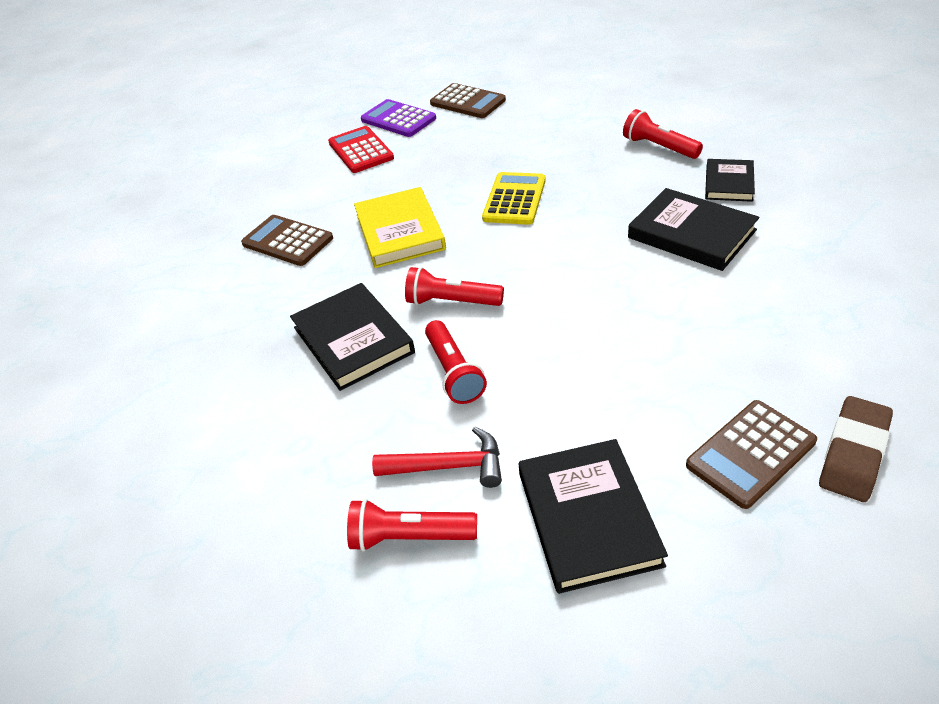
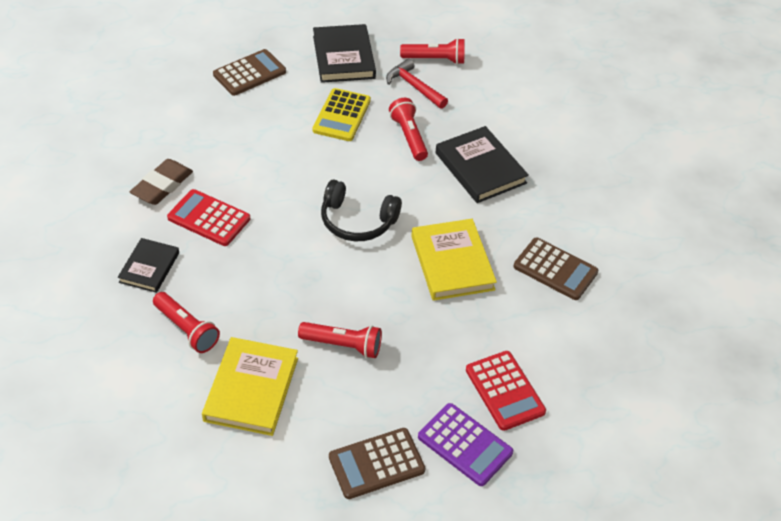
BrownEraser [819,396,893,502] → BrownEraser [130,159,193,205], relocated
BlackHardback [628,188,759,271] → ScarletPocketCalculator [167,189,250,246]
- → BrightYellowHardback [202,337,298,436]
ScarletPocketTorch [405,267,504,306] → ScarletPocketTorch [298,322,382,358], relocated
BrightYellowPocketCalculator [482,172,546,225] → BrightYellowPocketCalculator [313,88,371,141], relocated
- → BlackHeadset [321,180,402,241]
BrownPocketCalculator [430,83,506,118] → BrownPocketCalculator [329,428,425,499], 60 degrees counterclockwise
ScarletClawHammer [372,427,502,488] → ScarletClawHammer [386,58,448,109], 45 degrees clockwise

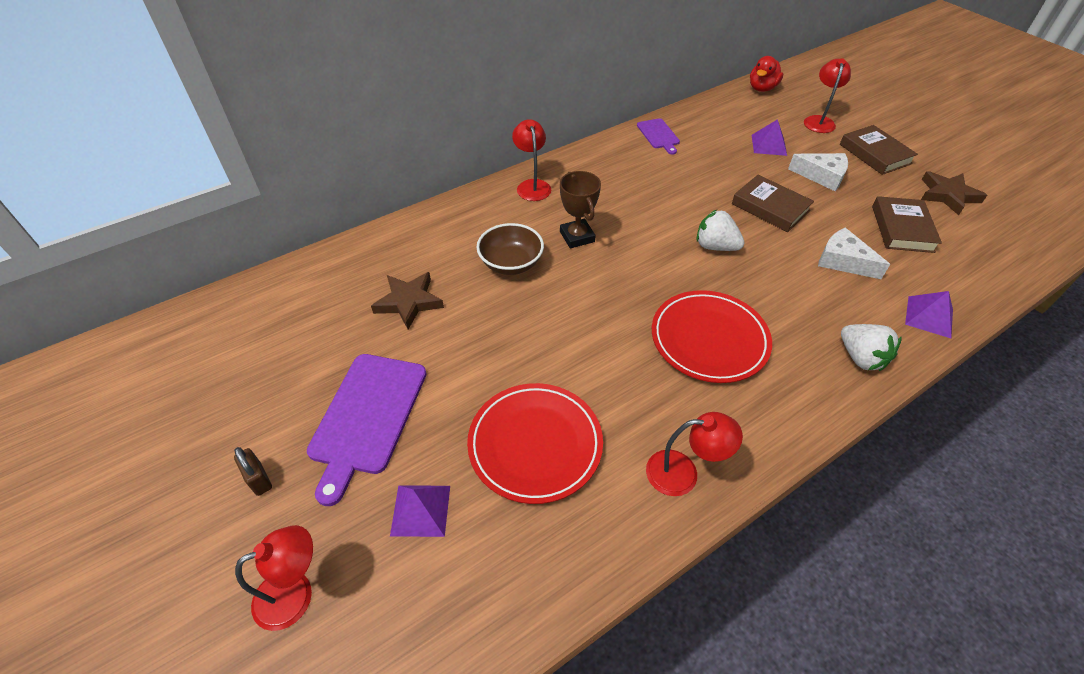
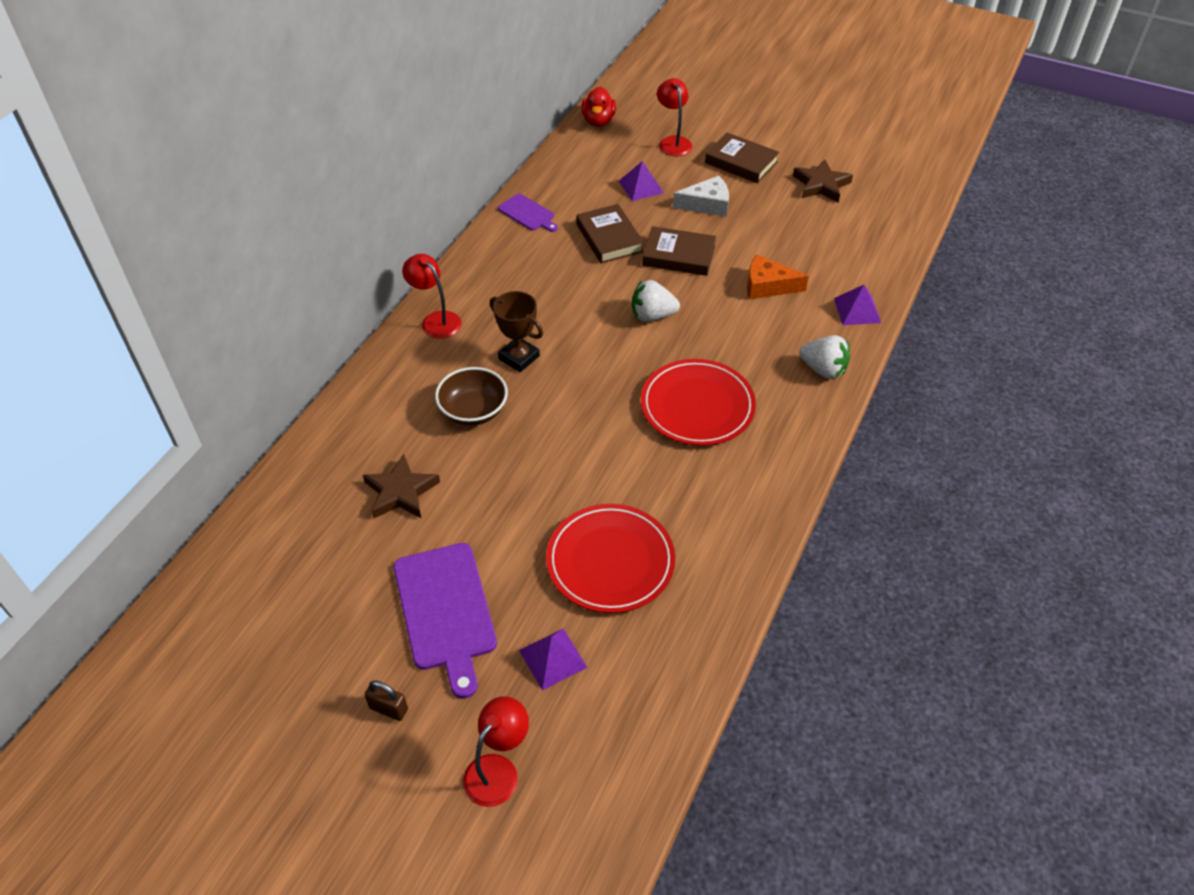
BrownHardback [872,196,942,253] → BrownHardback [576,204,644,264], relocated
SnowWhitePieceOfCheese [818,228,890,279] → OrangePieceOfCheese [747,254,809,299]
ScarletDeskLamp [646,412,743,496] → -

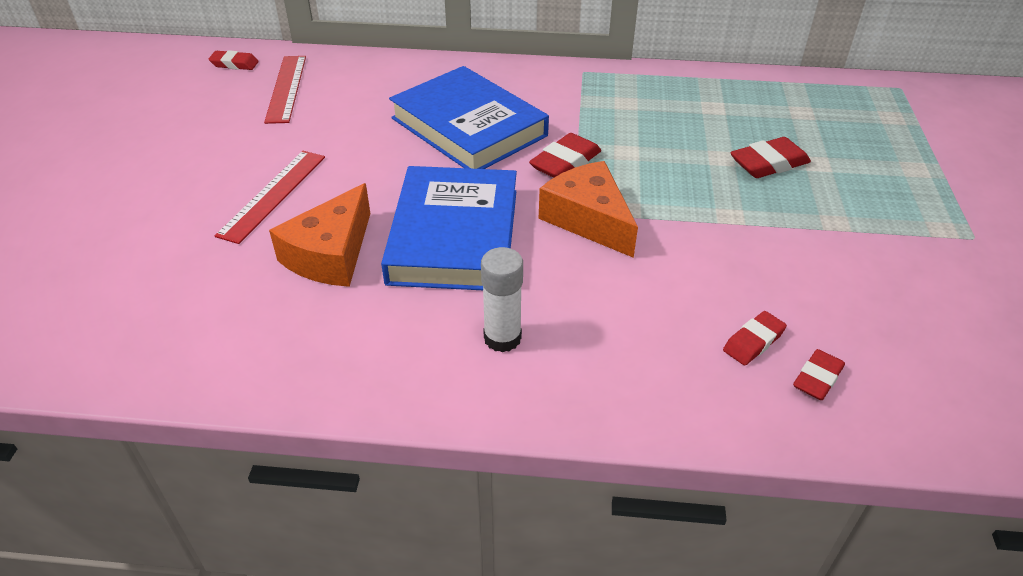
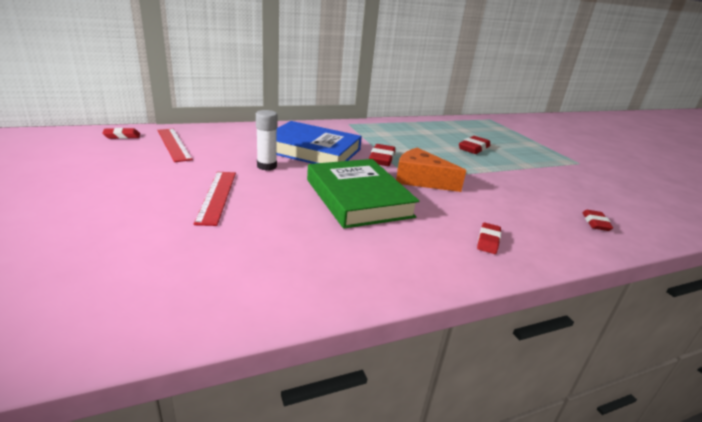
SnowWhiteStickOfGlue [481,247,523,352] → SnowWhiteStickOfGlue [256,110,278,171], relocated
BlueHardback [381,166,517,290] → GreenHardback [307,159,419,229]
ScarletEraser [723,311,787,365] → ScarletEraser [477,223,501,254], relocated
OrangePieceOfCheese [269,183,370,287] → -

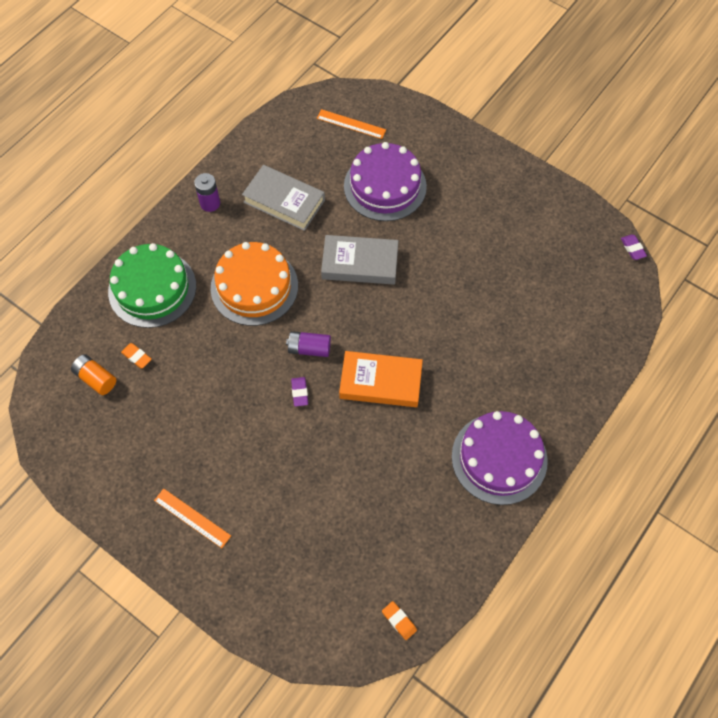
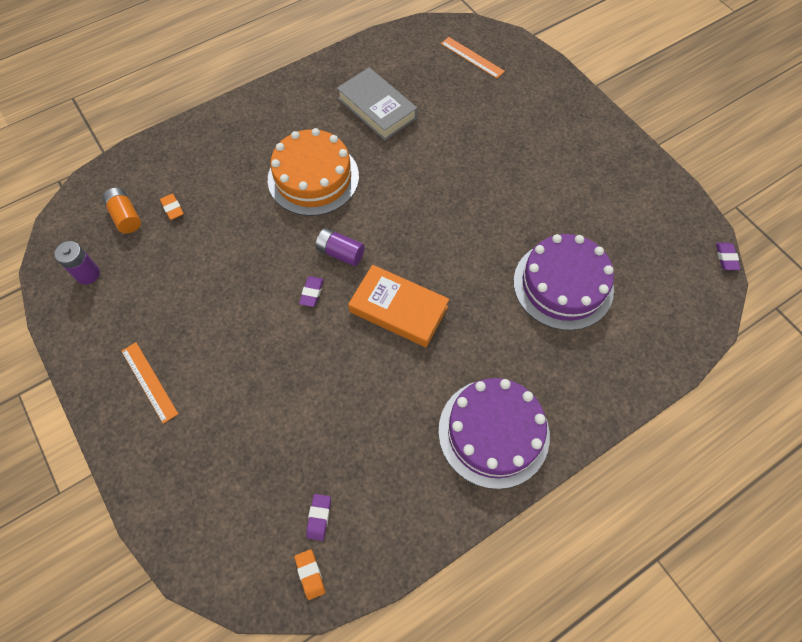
PurpleAaBattery [194,173,220,212] → PurpleAaBattery [54,241,100,284], relocated
- → PurpleEraser [306,494,331,541]
PurpleGateau [344,142,427,221] → PurpleGateau [514,234,614,331], relocated
GreenGateau [108,243,196,328] → -
AshGreyHardback [321,235,398,285] → -

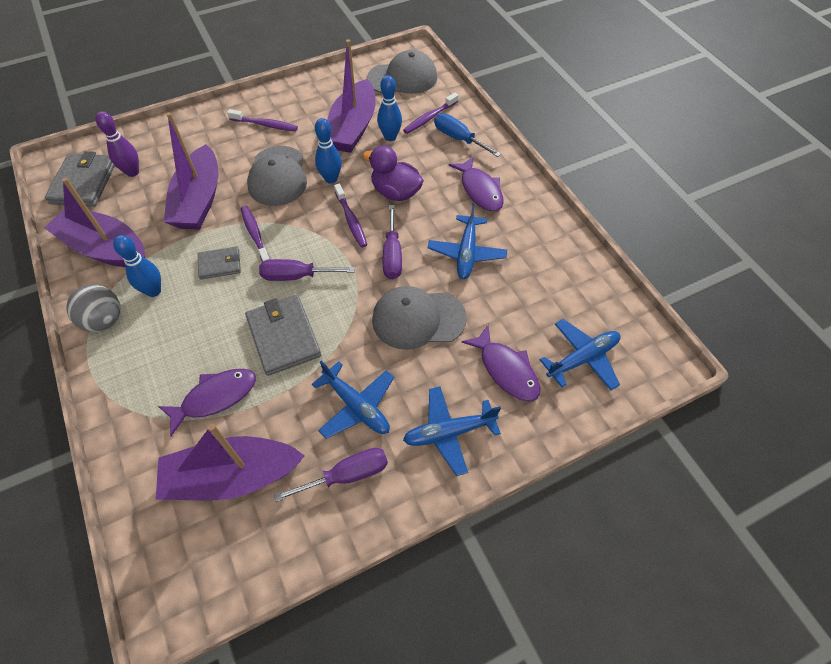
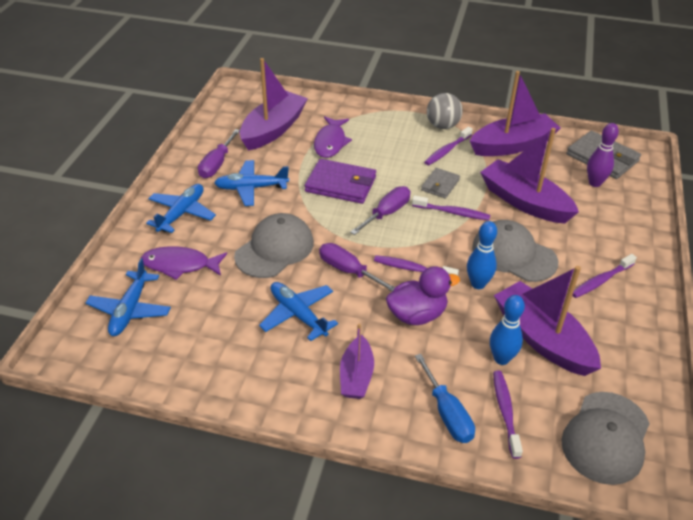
AshGreyBillfold [245,295,321,376] → PurpleBillfold [305,159,376,204]
PurpleFish [449,156,504,211] → PurpleSailboat [340,323,374,399]
BlueFlatScrewdriver [434,113,501,157] → BlueFlatScrewdriver [415,354,475,443], 75 degrees clockwise
BlueBowlingPin [113,235,161,297] → PurpleDentalBrush [424,126,473,165]

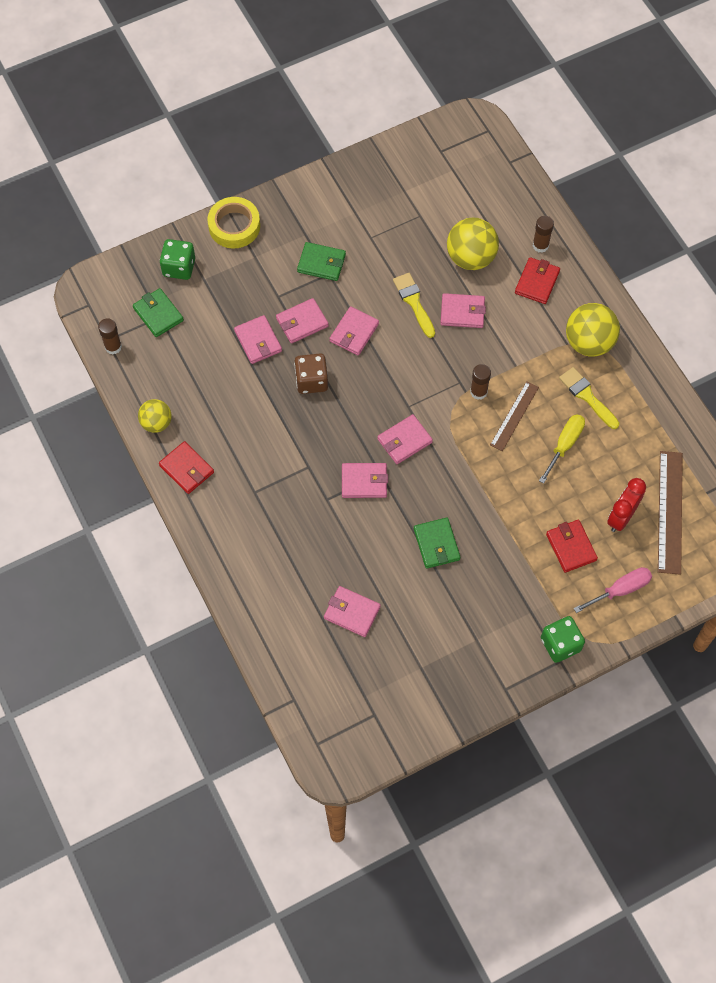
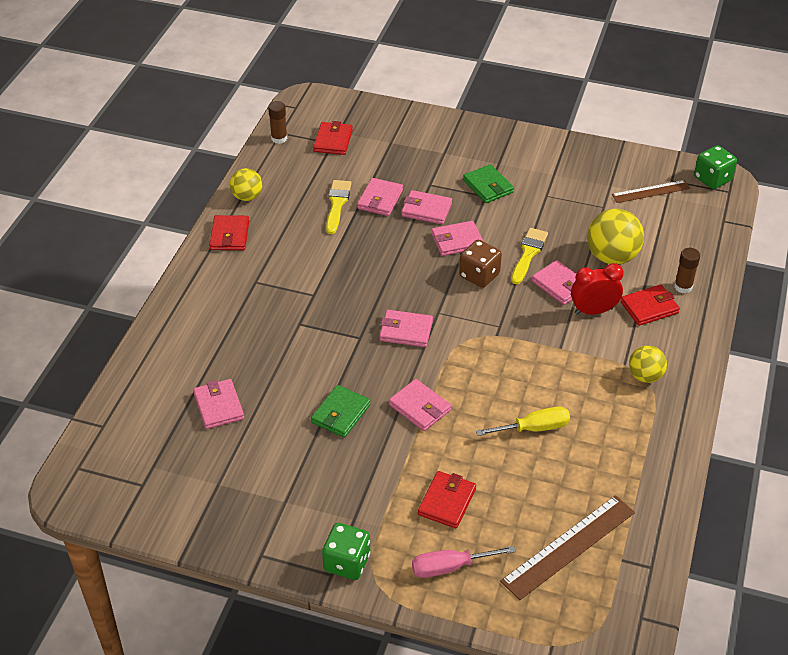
GreenBillfold [133,288,184,337] → ScarletBillfold [313,121,353,155]
BrightYellowPaintbrush [559,367,619,429] → BrightYellowPaintbrush [326,180,352,234], relocated
RosePinkBillfold [342,463,388,498] → RosePinkBillfold [389,379,451,431], relocated
RosePinkFlatScrewdriver [574,567,652,613] → RosePinkFlatScrewdriver [412,546,516,578], 150 degrees clockwise
BrownDice [294,354,328,394] → BrownDice [459,240,502,288], relocated
ScarletAlarmClock [607,478,646,532] → ScarletAlarmClock [571,263,624,315], relocated
BrownRuler [490,381,539,451] → BrownRuler [612,180,690,203], relocated
BrightYellowSphere [566,303,620,357] → BrightYellowSphere [629,346,667,383], x0.61
GreenDice [160,239,195,280] → GreenDice [694,145,737,189], relocated
BrightYellowRollOfTape [208,197,260,248] → -
BrownStickOfGlue [470,364,491,400] → -

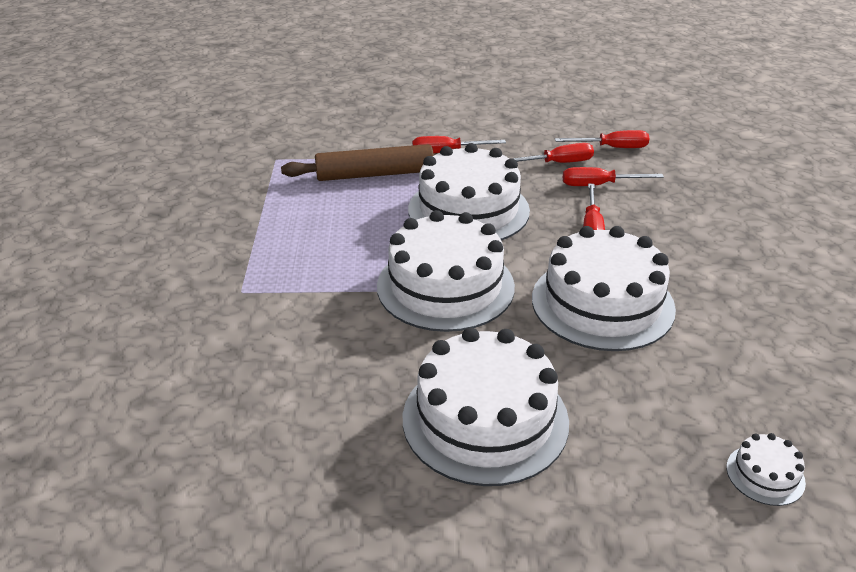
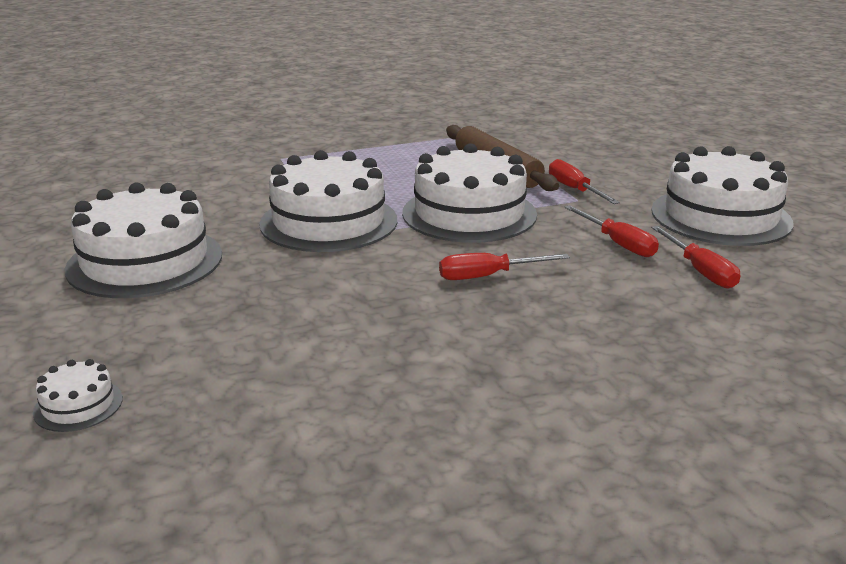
SnowWhiteGateau [532,226,676,351] → SnowWhiteGateau [651,146,794,246], relocated
ScarletFlatScrewdriver [563,167,664,186] → -

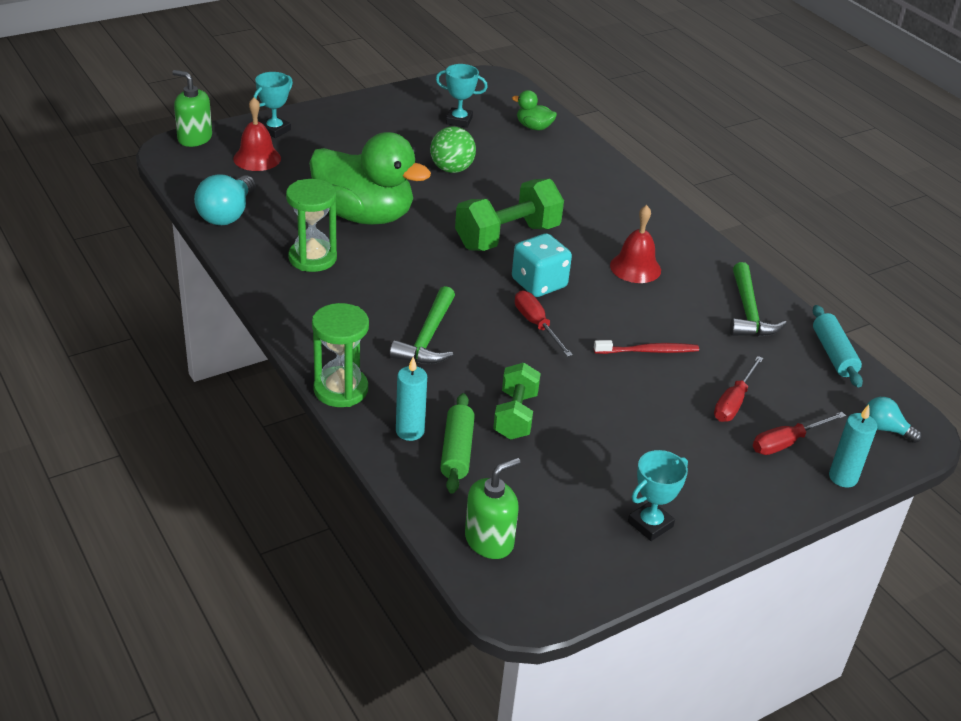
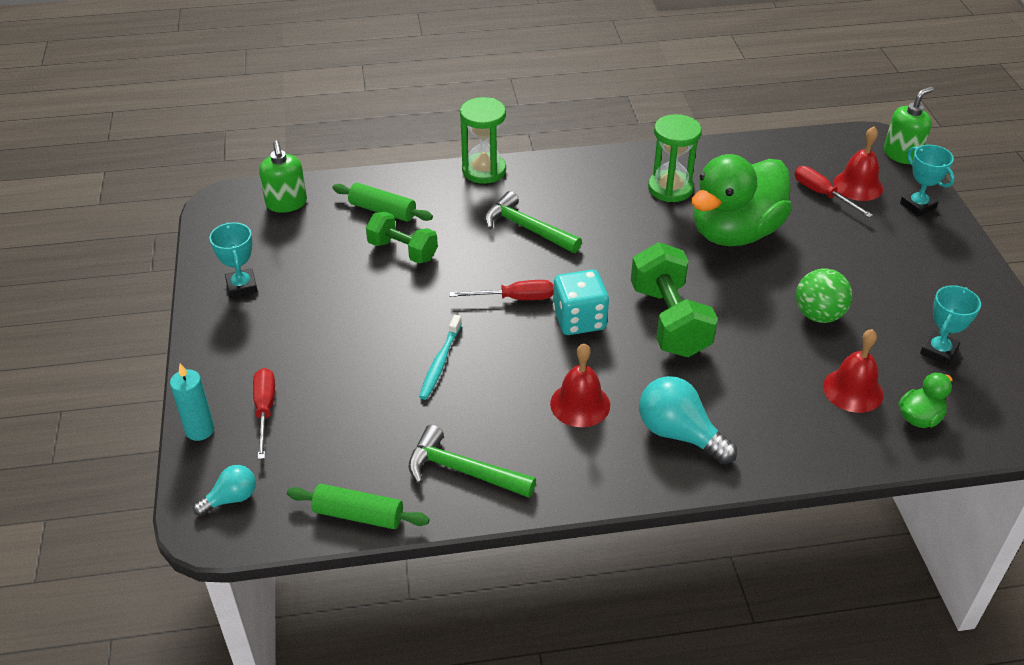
TurquoiseDoughRoller [813,305,863,387] → GreenDoughRoller [287,484,429,529]
ScarletDentalBrush [594,340,699,354] → TurquoiseDentalBrush [419,315,462,400]
TurquoiseLightbulb [194,174,256,225] → TurquoiseLightbulb [639,376,737,464], relocated
ScarletFlatScrewdriver [714,356,764,422] → ScarletFlatScrewdriver [795,166,873,217], relocated
- → ScarletBell [823,329,883,413]
TurquoisePillarCandle [396,357,427,441] → -

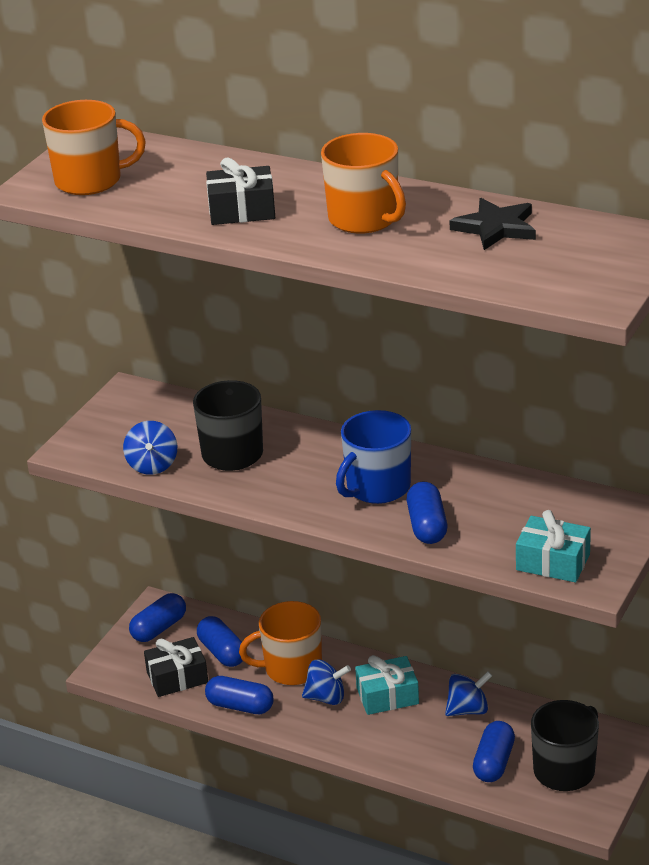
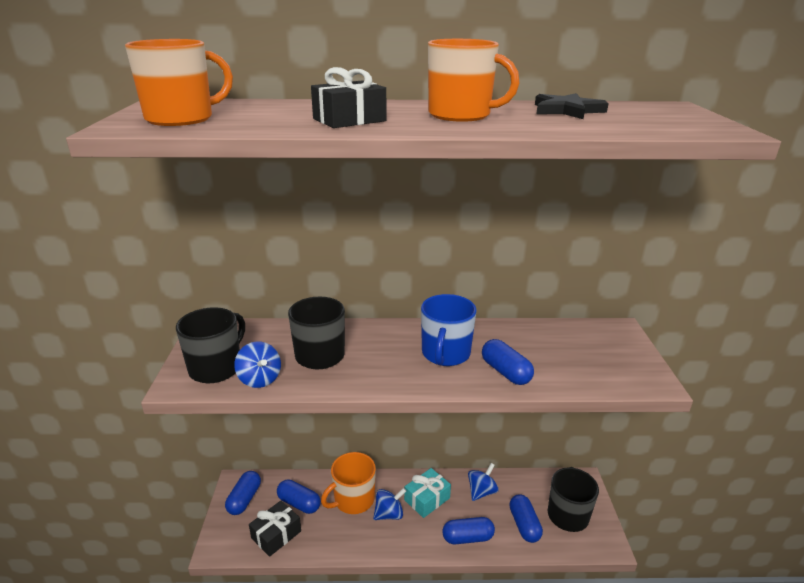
- → BlackCoffeeMug [176,307,245,383]
BlueCapsule [205,676,274,714] → BlueCapsule [443,517,495,545], relocated
TurquoiseGift [516,510,591,582] → -

